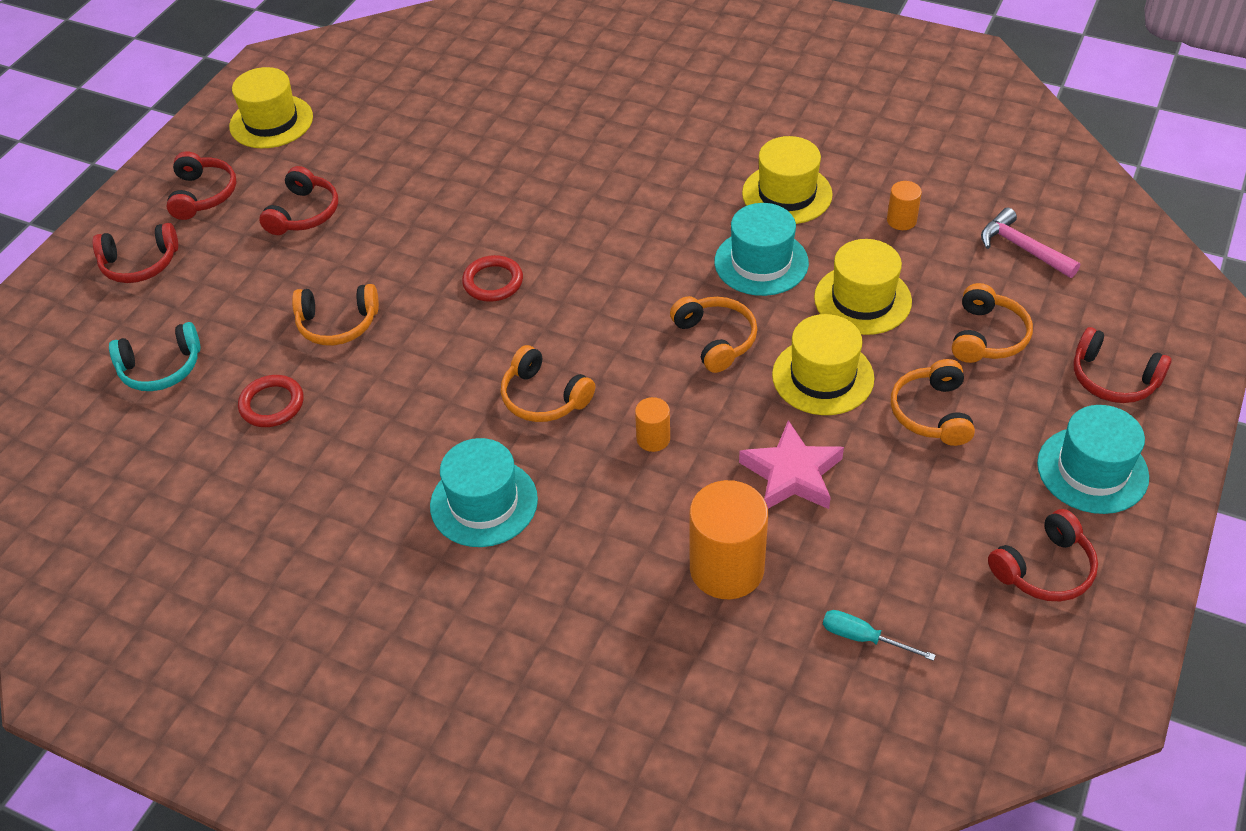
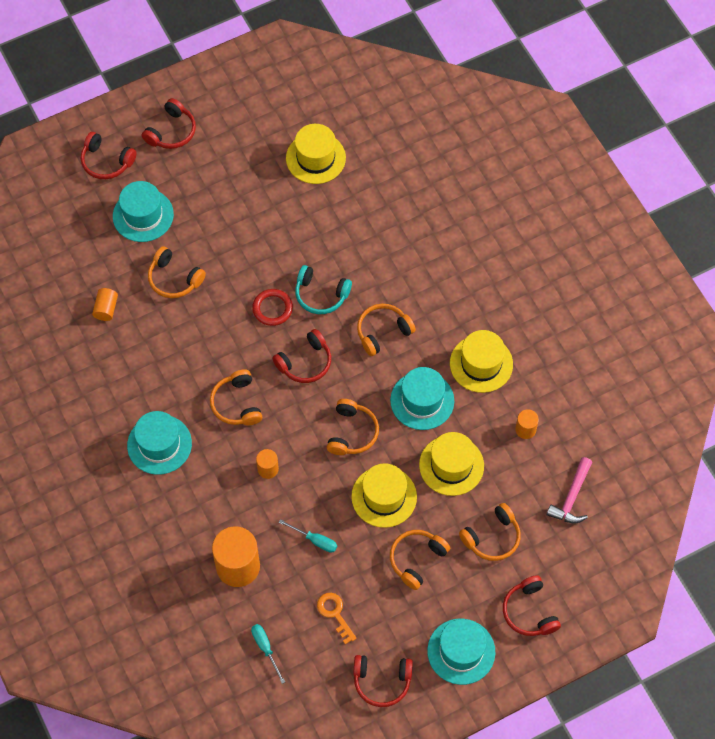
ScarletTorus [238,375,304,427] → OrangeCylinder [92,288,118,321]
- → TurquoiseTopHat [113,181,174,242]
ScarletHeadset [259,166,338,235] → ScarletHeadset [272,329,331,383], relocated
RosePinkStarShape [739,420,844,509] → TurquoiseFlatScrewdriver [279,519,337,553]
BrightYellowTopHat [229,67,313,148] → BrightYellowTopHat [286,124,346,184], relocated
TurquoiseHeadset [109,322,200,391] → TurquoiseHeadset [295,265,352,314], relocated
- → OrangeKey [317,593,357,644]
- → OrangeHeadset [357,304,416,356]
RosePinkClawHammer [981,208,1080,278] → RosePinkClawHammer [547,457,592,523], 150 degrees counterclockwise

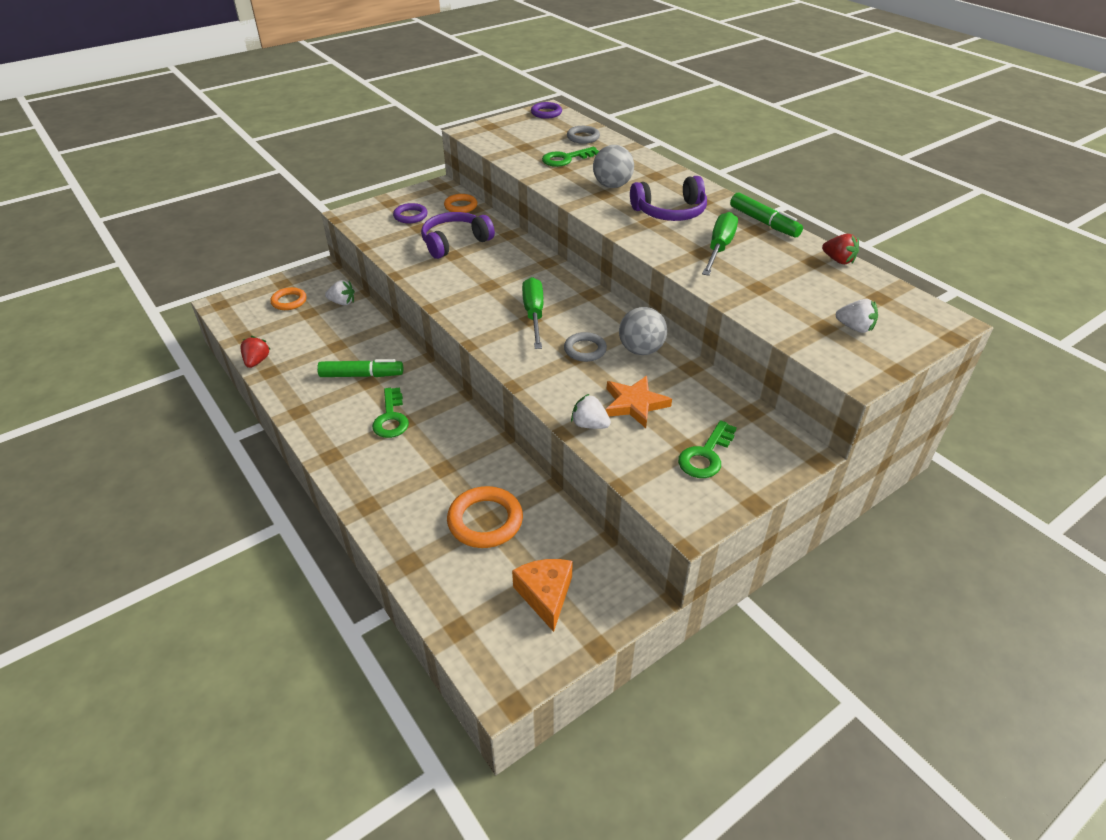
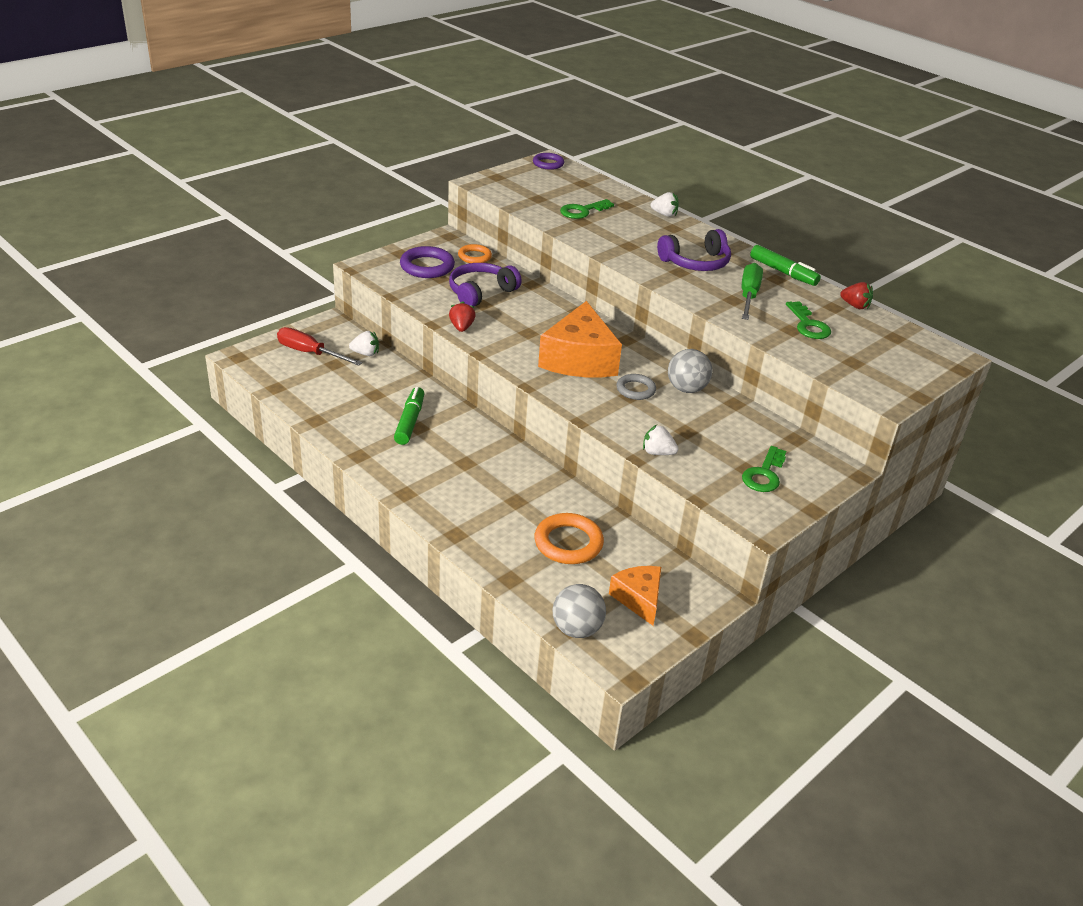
OrangeTorus [270,287,307,310] → ScarletFlatScrewdriver [277,327,362,366]
GreenMarkerPen [317,359,403,377] → GreenMarkerPen [394,387,425,445], 75 degrees counterclockwise
PurpleTorus [393,203,428,223] → PurpleTorus [400,246,455,278], x1.58
ScarletBerry [240,336,271,368] → ScarletBerry [449,301,476,332], relocated
GreenFlatScrewdriver [522,277,543,349] → OrangePieceOfCheese [538,301,622,377]
AshGreySphere [593,145,634,188] → AshGreySphere [553,584,606,638], relocated
SnowWhiteBerry [836,299,878,333] → SnowWhiteBerry [651,192,679,217], relocated
GreenKey [372,387,409,438] → GreenKey [786,301,831,339], relocated
AshGreyTorus [567,126,600,144] → -
OrangeStarShape [605,376,672,428] → -

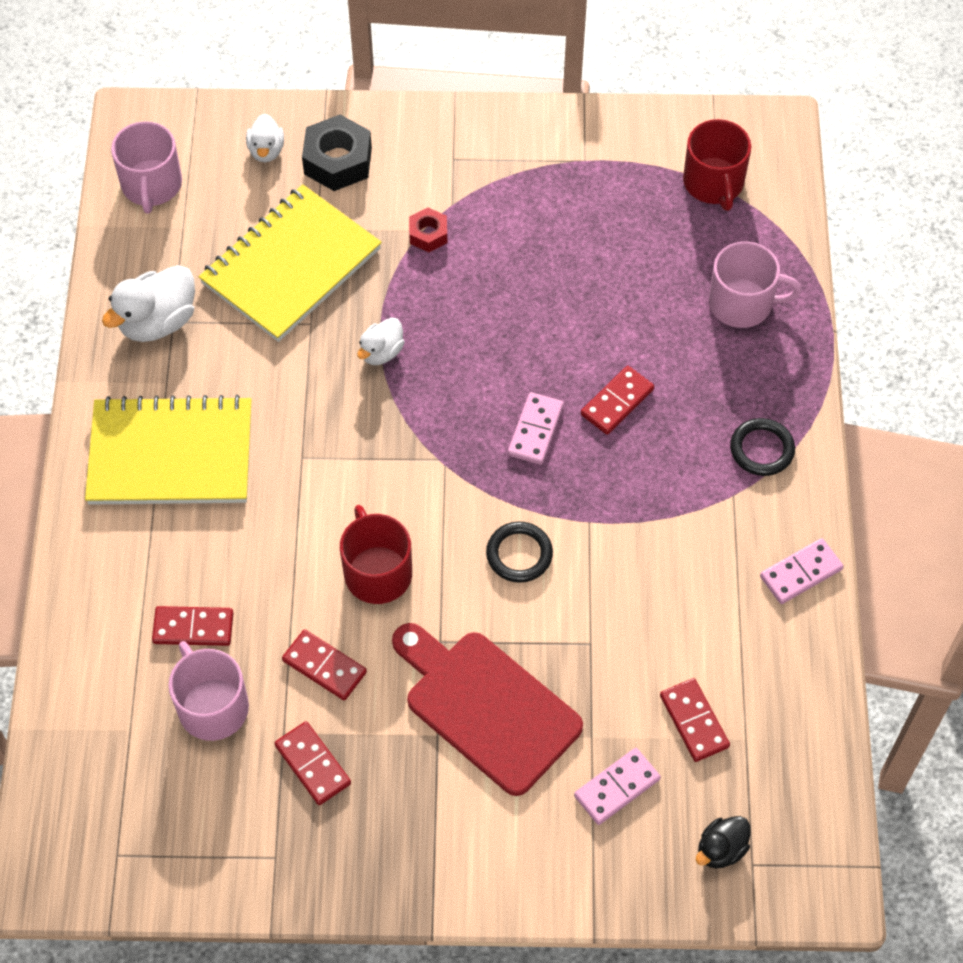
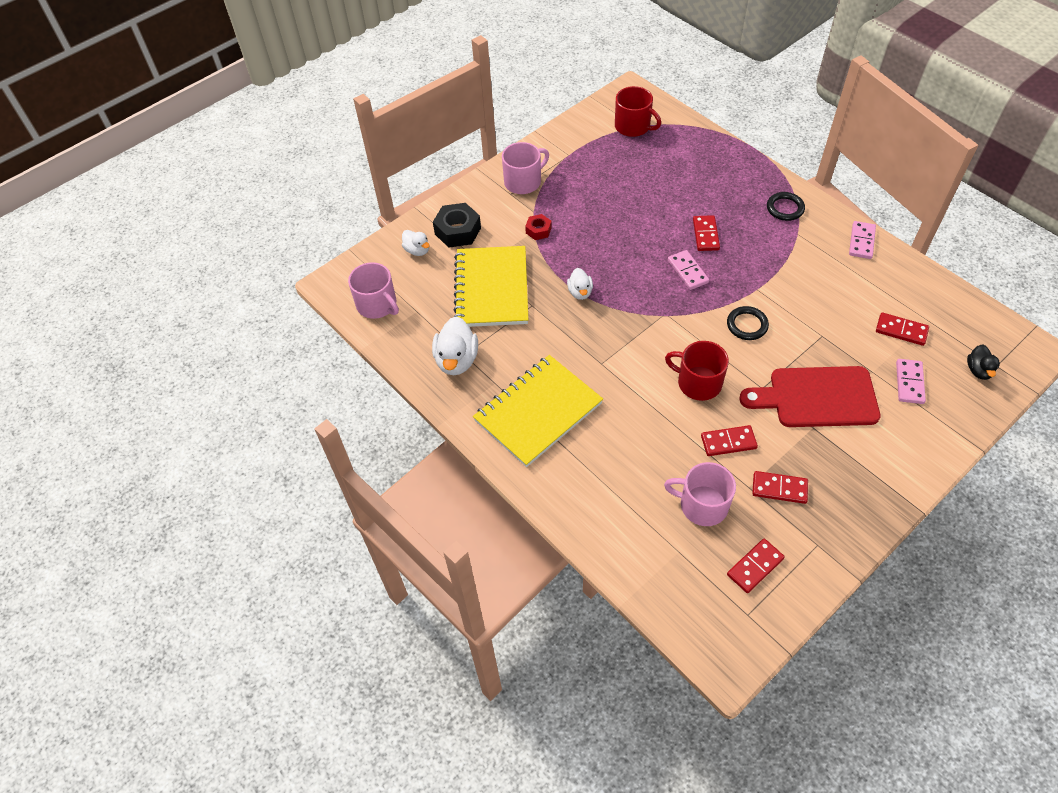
RosePinkCoffeeMug [709,242,802,328] → RosePinkCoffeeMug [502,142,549,194], relocated
ScarletDominoTile [152,606,233,646] → ScarletDominoTile [727,539,785,593], relocated

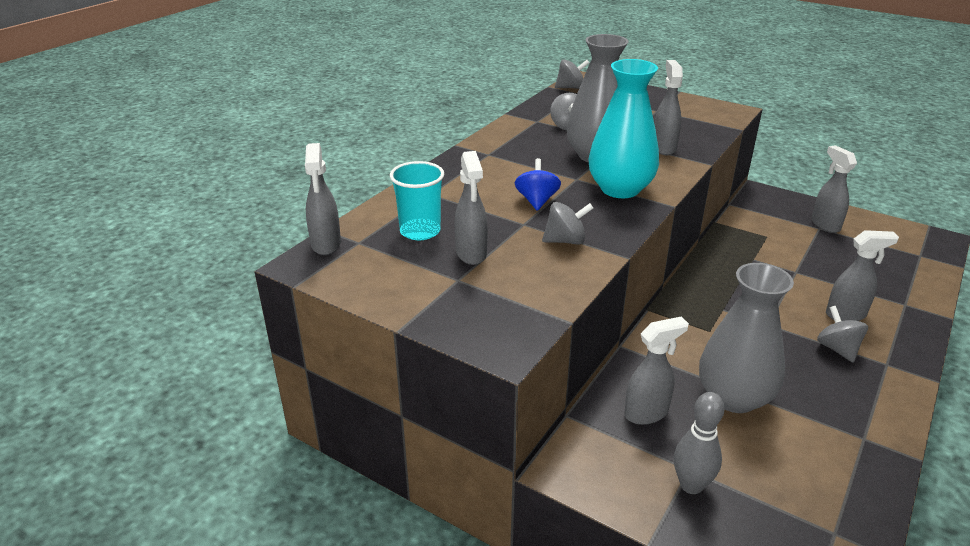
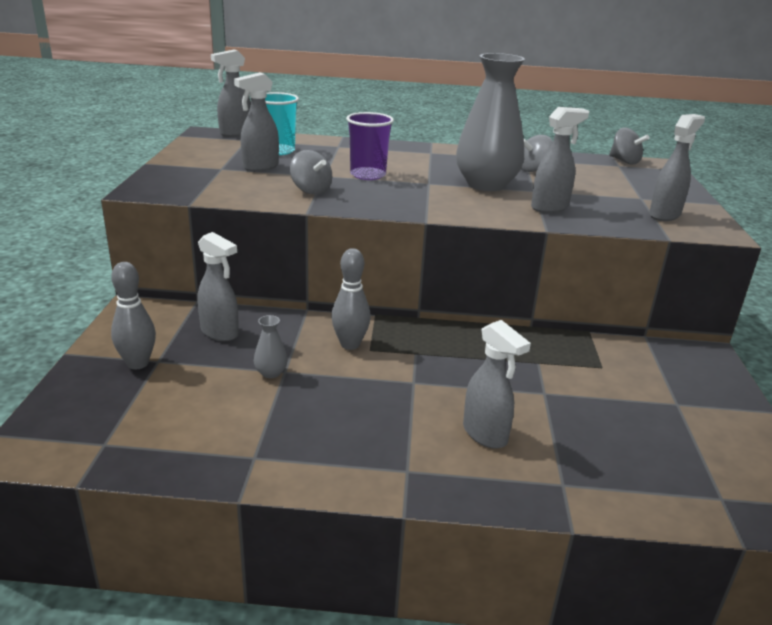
AshGreyFlowerVase [699,263,794,413] → AshGreyFlowerVase [254,315,288,378], x0.40
- → AshGreyBowlingPin [331,248,371,350]
BlueToyTop [515,158,561,211] → PurpleCup [346,112,394,180]
AshGreySprayBottle [812,145,857,233] → AshGreySprayBottle [649,114,705,221], relocated
TurquoiseFlowerVase [589,59,659,198] → -
AshGreyToyTop [817,306,868,362] → -

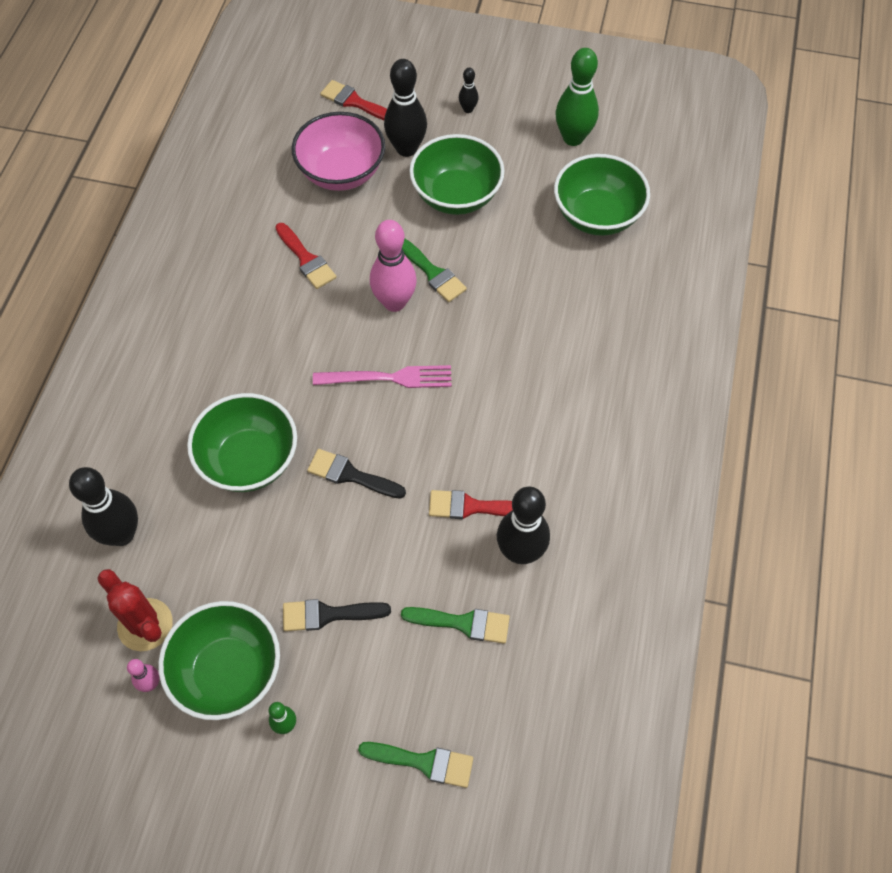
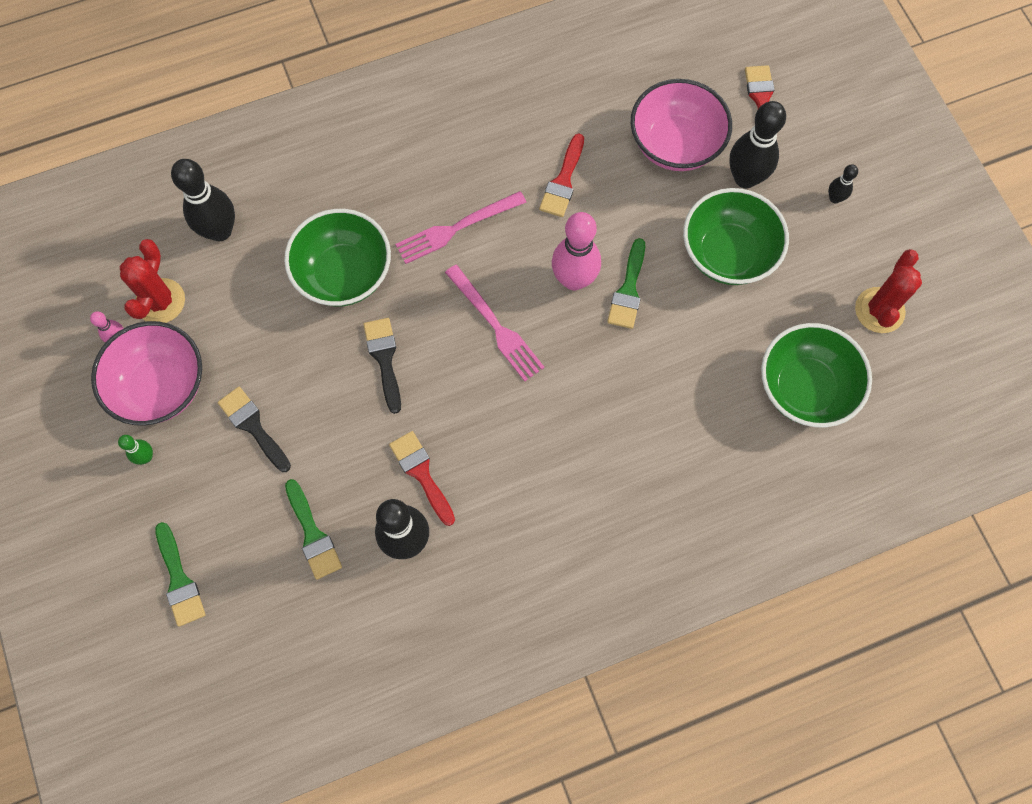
GreenBowl [158,601,280,720] → RosePinkBowl [91,321,202,426]
- → RosePinkFork [395,191,527,264]
GreenBowlingPin [556,48,599,146] → ScarletCactus [855,249,922,333]

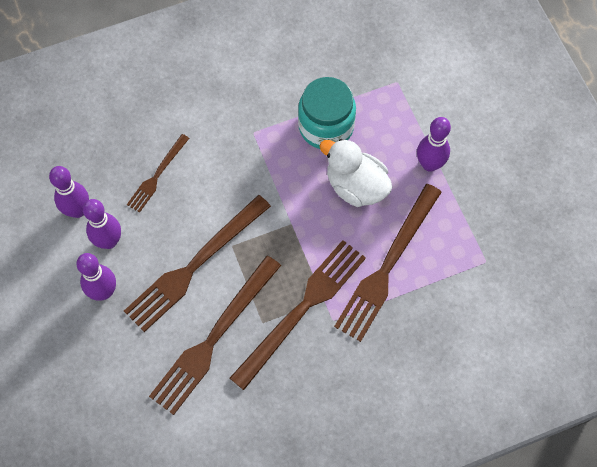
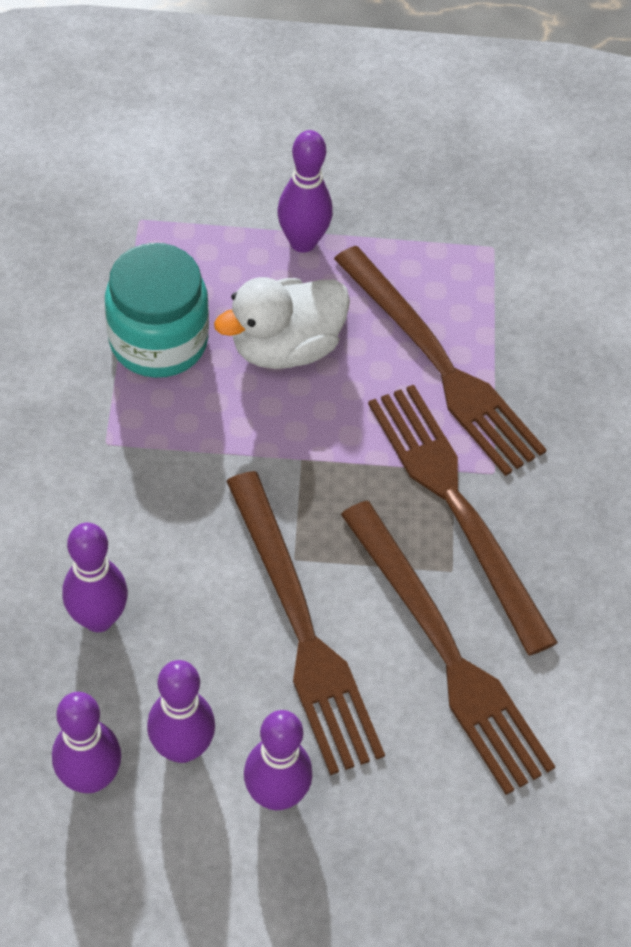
BrownFork [127,134,189,213] → PurpleBowlingPin [62,523,128,632]

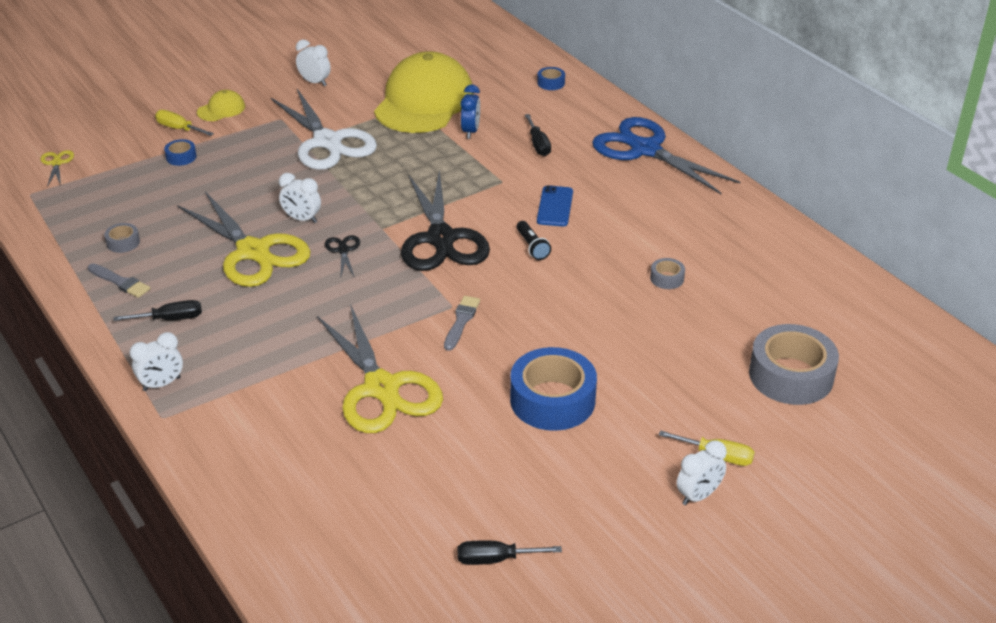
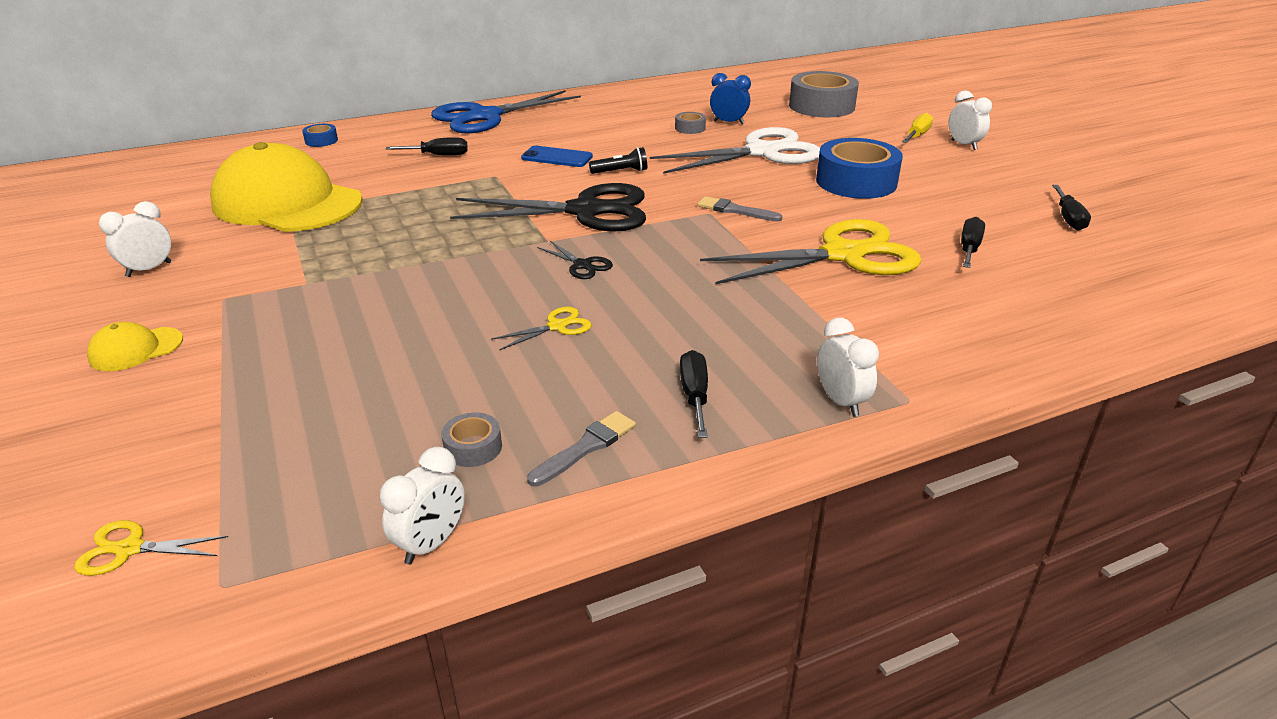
BrightYellowCap [197,90,245,121] → BrightYellowCap [87,322,183,371], 90 degrees counterclockwise
SnowWhiteAlarmClock [279,173,321,223] → SnowWhiteAlarmClock [380,447,465,565], relocated
BrightYellowShears [177,192,311,287] → BrightYellowShears [491,307,592,350], x0.40
BlackShears [325,235,360,278] → BlackShears [537,241,613,279], 135 degrees counterclockwise
SnowWhiteShears [271,89,377,170] → SnowWhiteShears [650,127,820,174], relocated
BlueAlarmClock [460,84,480,139] → BlueAlarmClock [710,73,751,124], relocated
- → BlackFlatScrewdriver [961,217,985,268]
BrightYellowFlatScrewdriver [155,110,214,136] → -
BlueRollOfTape [164,139,197,166] → -

